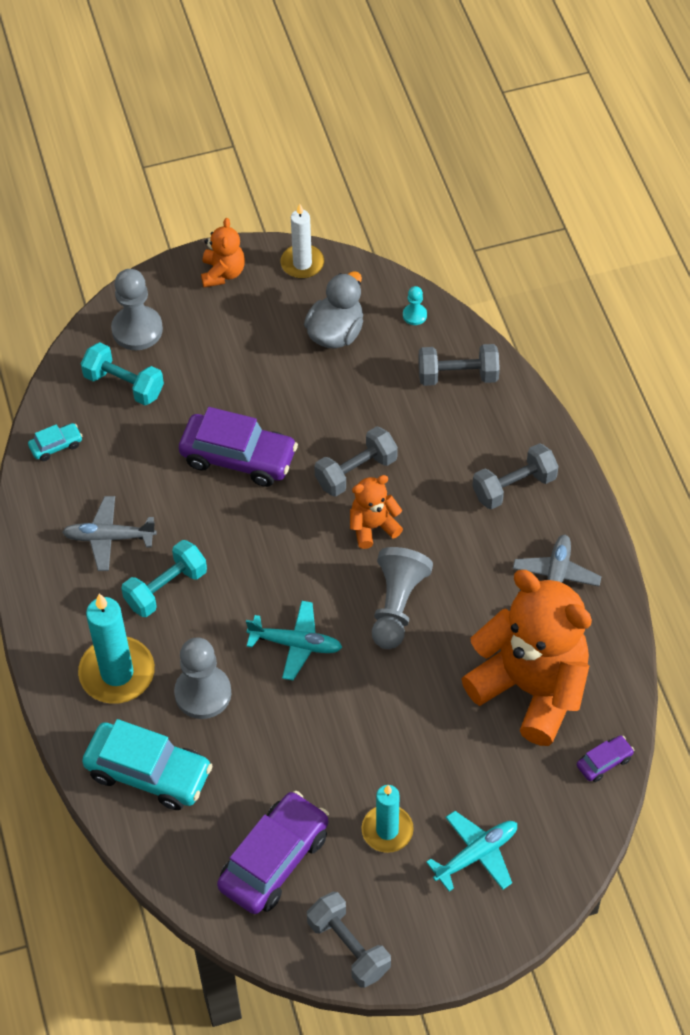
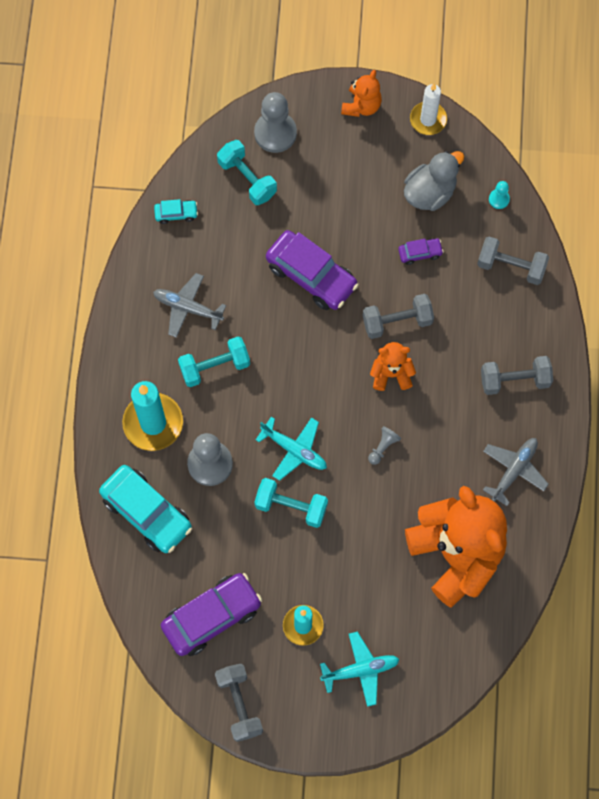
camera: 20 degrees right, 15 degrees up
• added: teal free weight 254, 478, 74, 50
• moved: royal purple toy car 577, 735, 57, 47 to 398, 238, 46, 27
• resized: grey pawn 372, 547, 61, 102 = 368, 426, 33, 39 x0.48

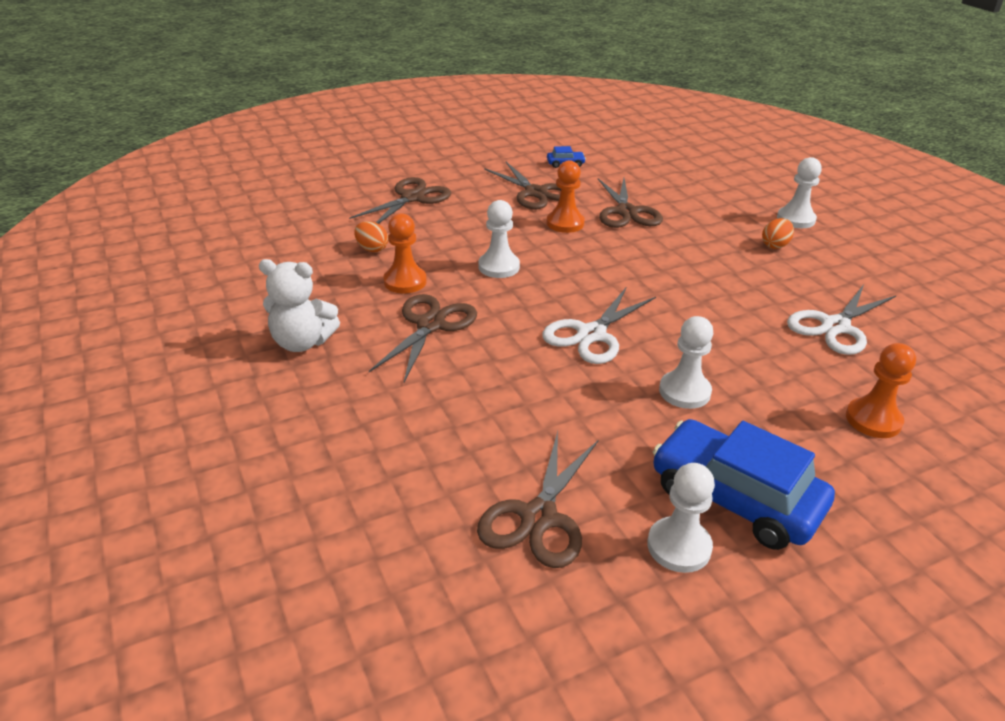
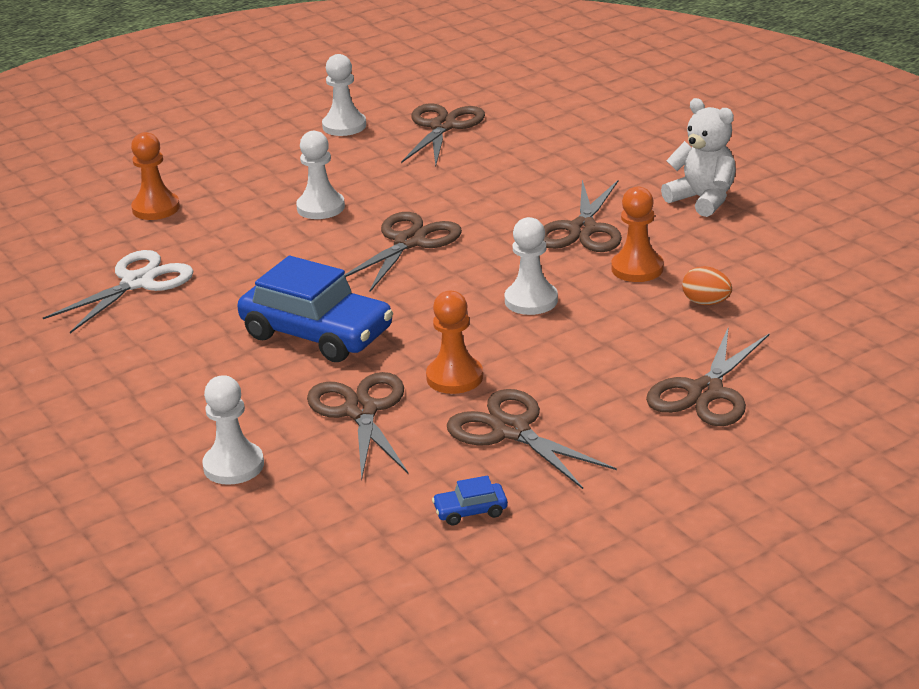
camera: 175 degrees right, 5 degrees down
• removed: orange-coloured egg shape 762, 218, 32, 31
• moved: royal blue toy car 653, 419, 182, 131 to 237, 256, 156, 106
• moved: snow-white pawn 777, 157, 45, 71 to 202, 375, 62, 110
• recoloured: snow-white scissors 542, 287, 114, 77 to dark brown scissors 344, 212, 118, 80
• turned: snow-white teddy bear 259, 259, 81, 93 = 661, 98, 75, 119 45 degrees clockwise

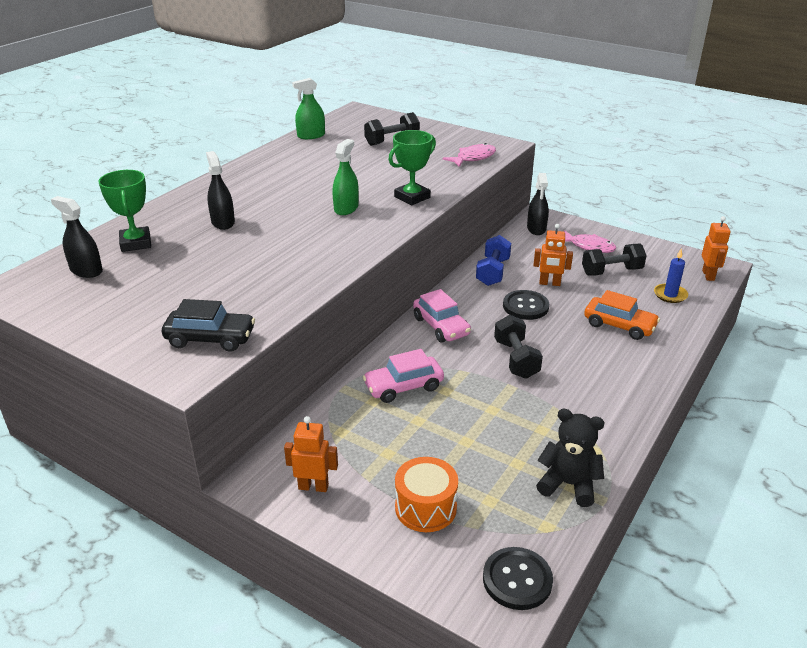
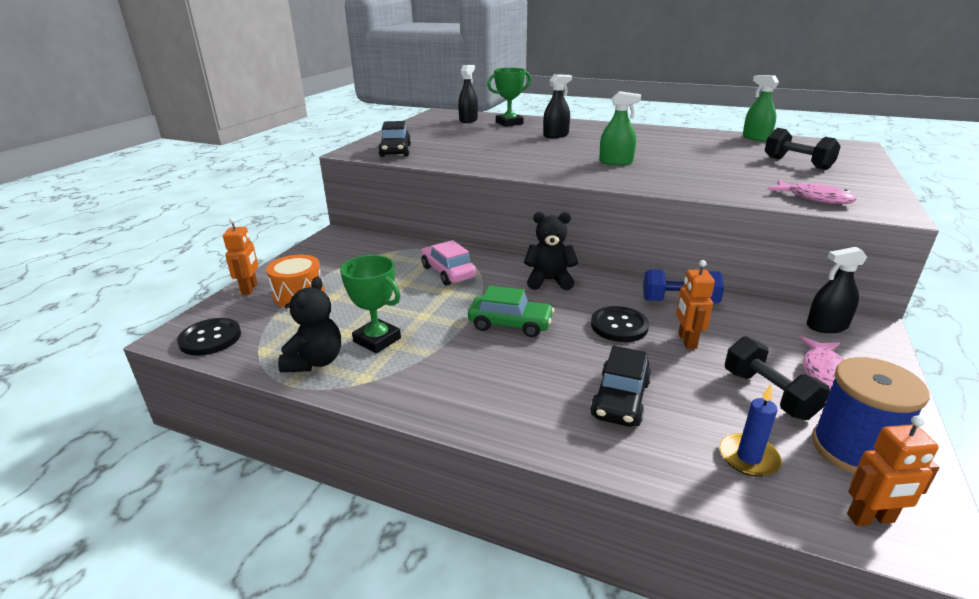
camera: 80 degrees right, 5 degrees down
• added: royal blue spool 812, 357, 118, 117
• moved: orange-coloured robot figure 284, 416, 54, 76 to 223, 218, 35, 77
• moved: emerald prize cup 388, 130, 48, 75 to 340, 255, 61, 98
• replaced: rosy toy car 413, 289, 58, 53 to black teddy bear 524, 212, 54, 78
• replaced: black free weight 494, 315, 49, 64 to emerald toy car 468, 285, 87, 52
• recoloured: orange-coloured toy car 584, 290, 76, 50 to black toy car 590, 346, 62, 81

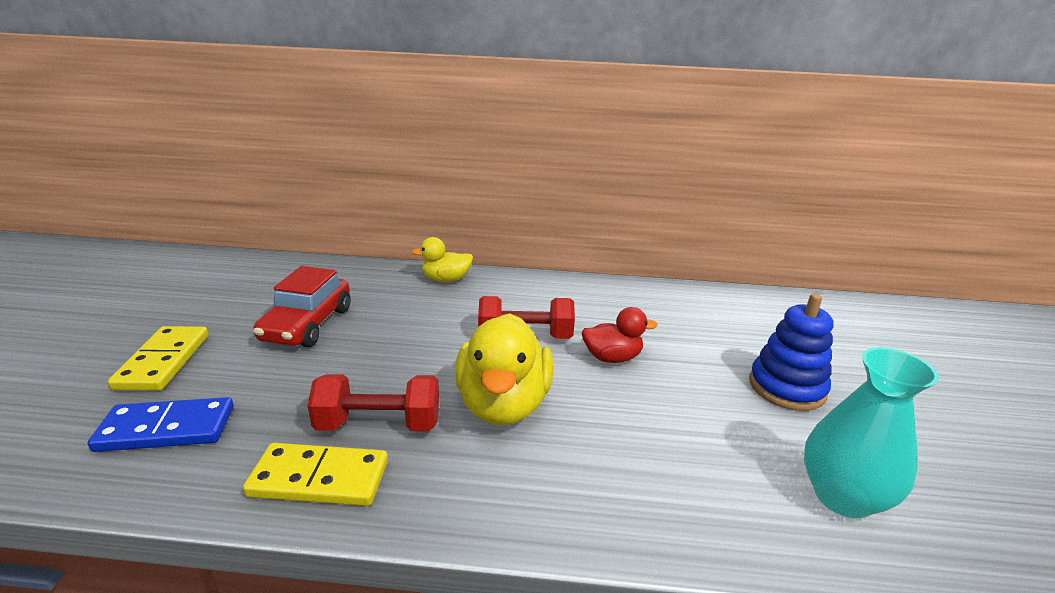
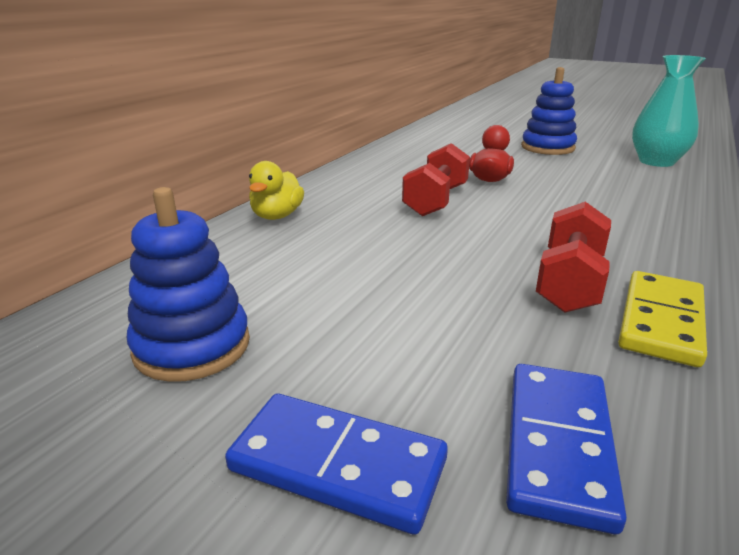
camera: 65 degrees left, 0 degrees up
• removed: scarlet toy car 253, 266, 98, 81
• removed: yellow duck 455, 313, 99, 112
• added: royal blue stacking rings 127, 187, 123, 195
• recoloured: yellow domino piece 108, 326, 101, 65 to royal blue domino piece 225, 394, 223, 141

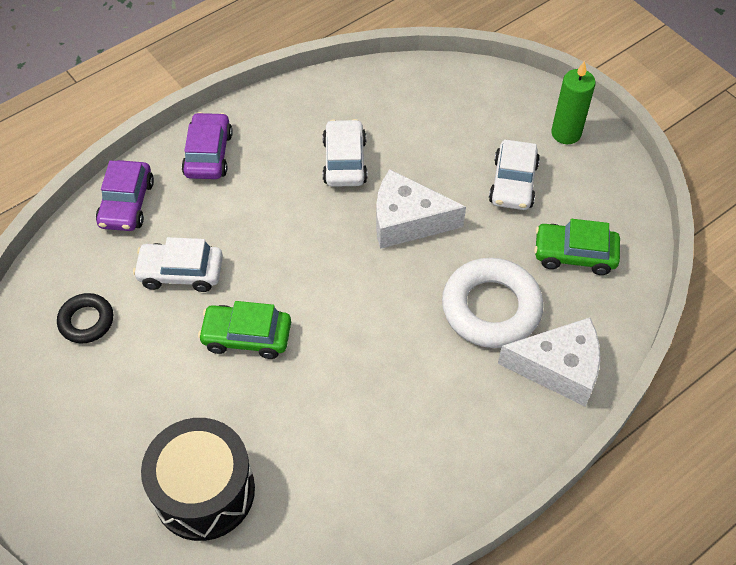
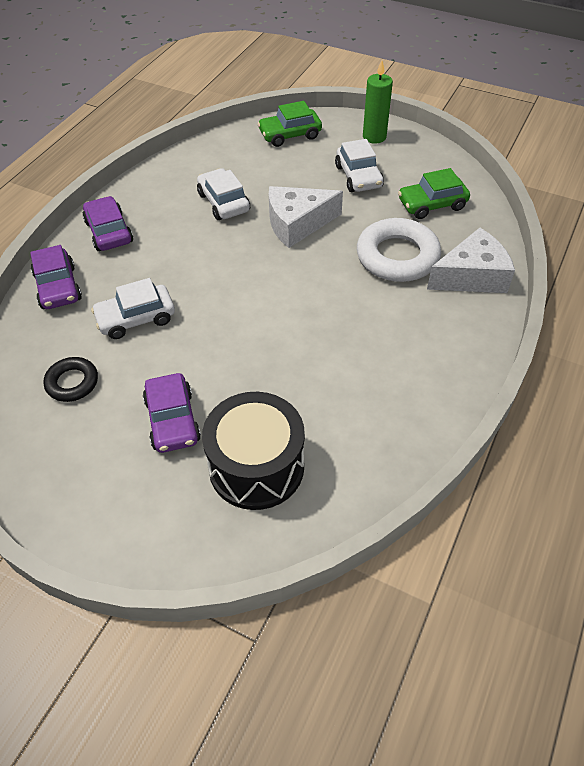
camera: 25 degrees left, 5 degrees down
• added: royal purple toy car 143, 373, 58, 80
• moved: emerald toy car 198, 301, 93, 58 to 257, 101, 65, 46

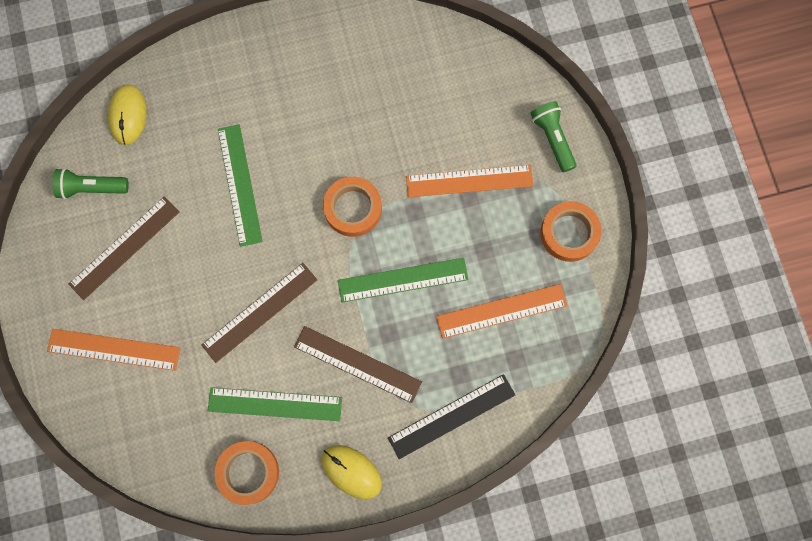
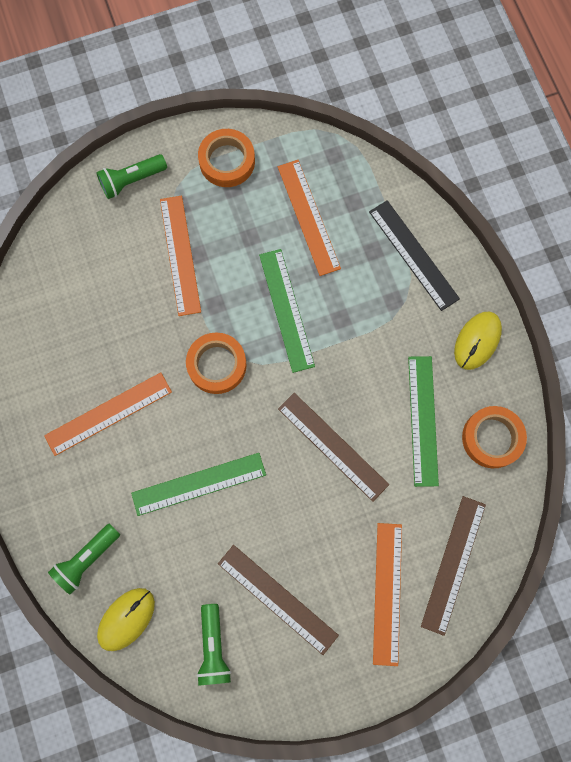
camera: 95 degrees left, 0 degrees up
• added: orange-coloured straightedge 44, 372, 128, 84
• added: emerald pocket torch 48, 524, 72, 70
• moved: dark brown straightedge 294, 326, 128, 77 to 421, 496, 65, 140
• turned: yellow PC mouse 108, 84, 39, 61 = 97, 588, 58, 63 45 degrees counterclockwise

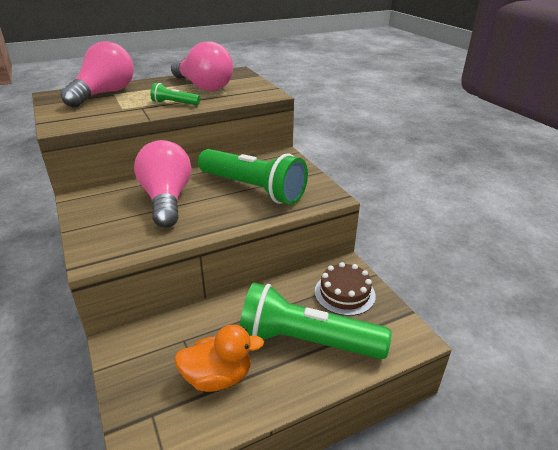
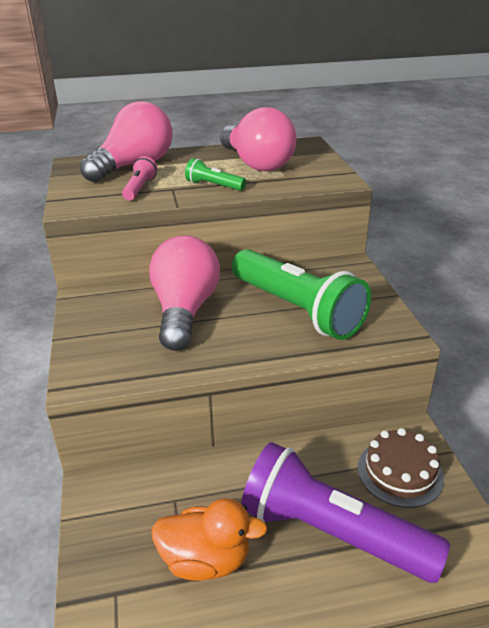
camera: 15 degrees right, 0 degrees up
• added: rosy pocket torch 122, 156, 35, 45
• recoloured: emerald pocket torch 240, 282, 151, 77 to royal purple pocket torch 241, 442, 209, 141

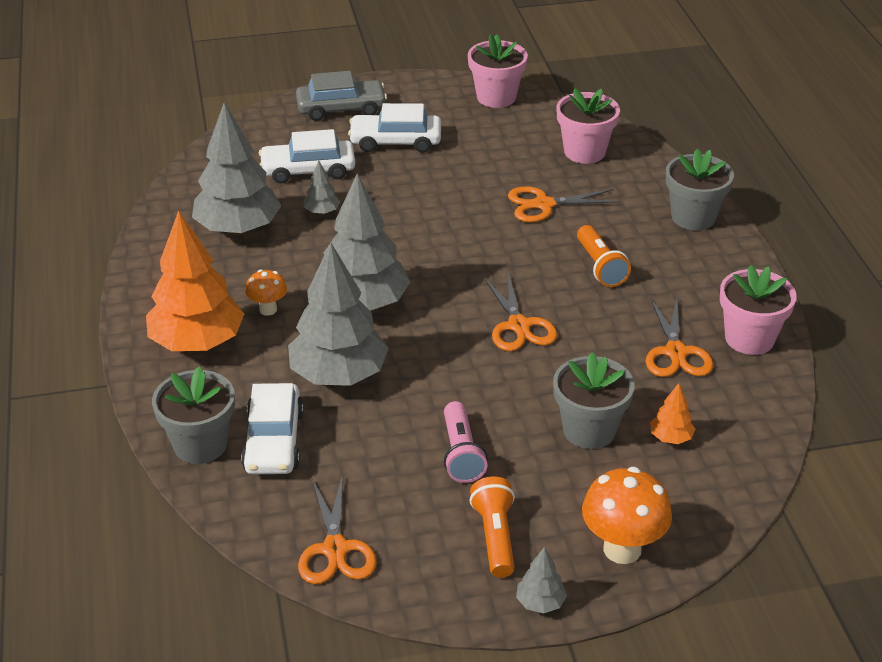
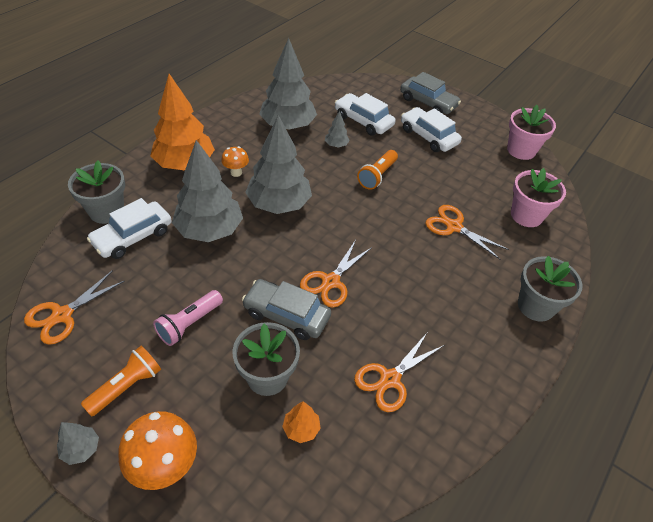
camera: 45 degrees right, 10 degrees up
• removed: rosy plant pot 720, 265, 77, 90
• added: grey toy car 242, 279, 89, 61
• moved: orange-coloured pocket torch 577, 225, 54, 62 to 357, 150, 41, 40

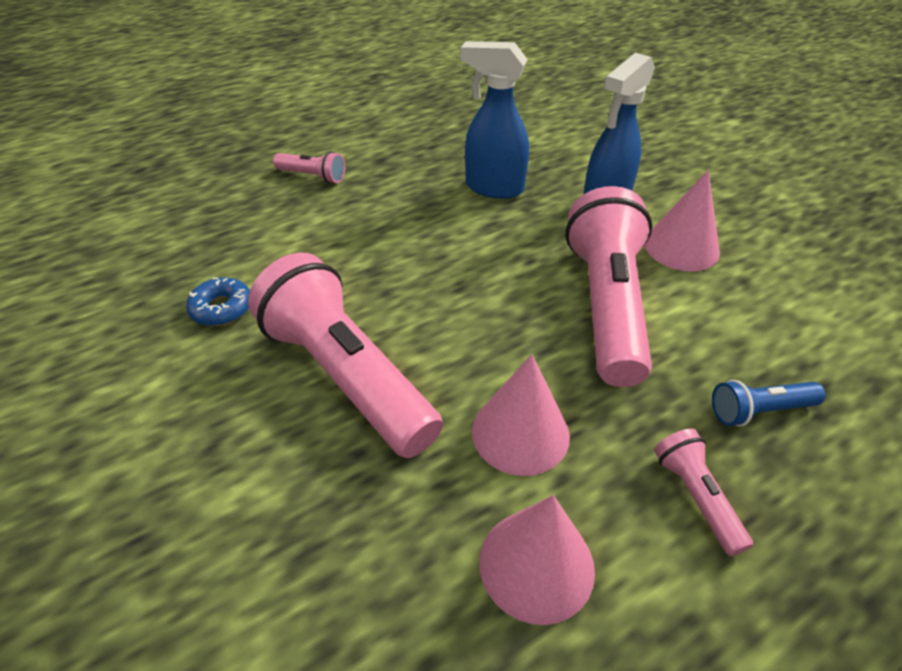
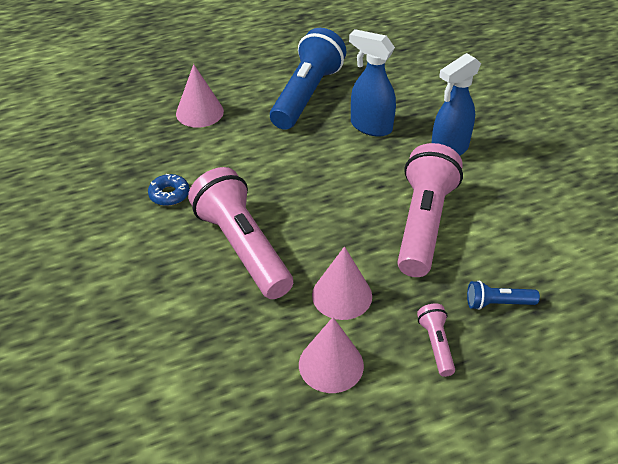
camera: 10 degrees right, 0 degrees up
• removed: rosy pocket torch 273, 151, 72, 33
• added: royal blue pocket torch 270, 28, 76, 102
• moved: rosy cone 645, 170, 75, 102 to 176, 64, 48, 64

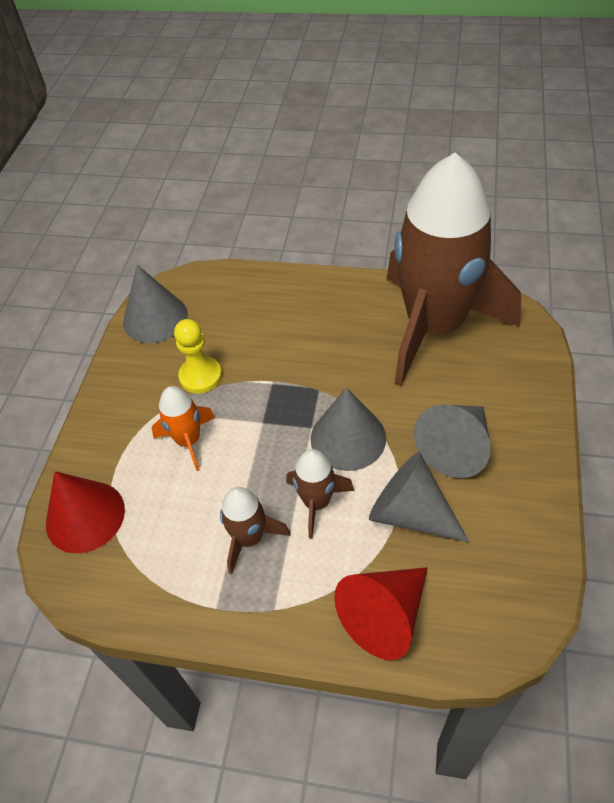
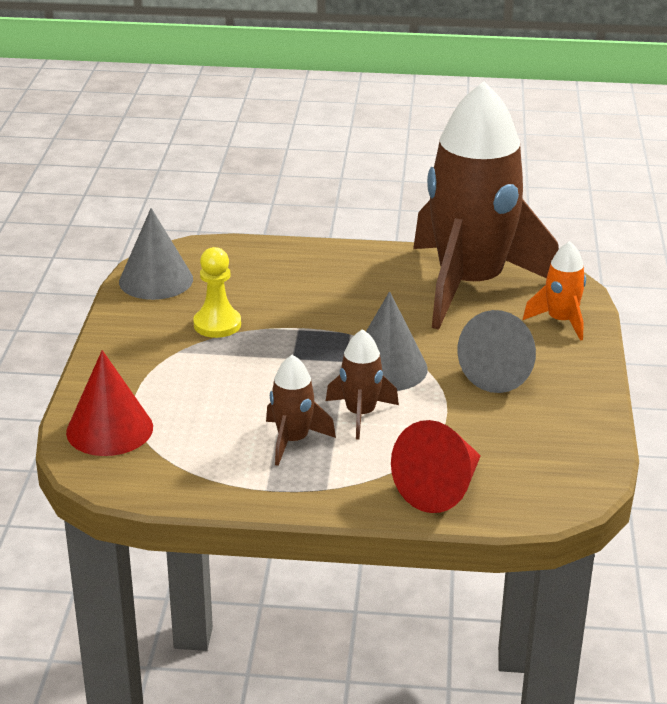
camera: 10 degrees left, 20 degrees down
• removed: grey cone 369, 452, 100, 90
• moved: orange-coloured spaceship 152, 386, 63, 85 to 523, 241, 63, 100

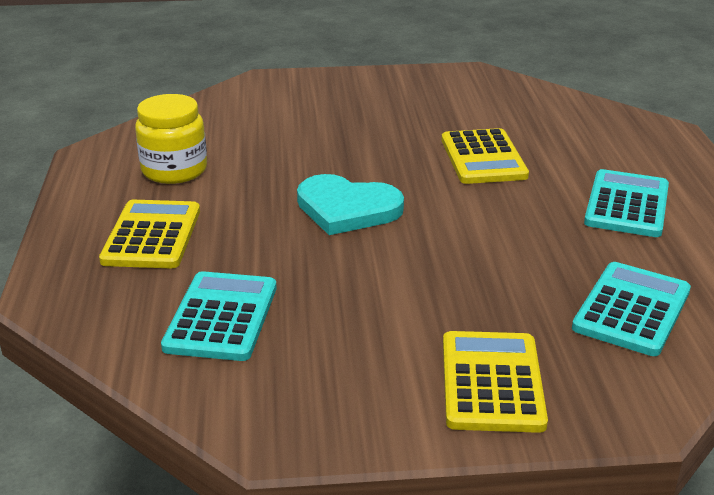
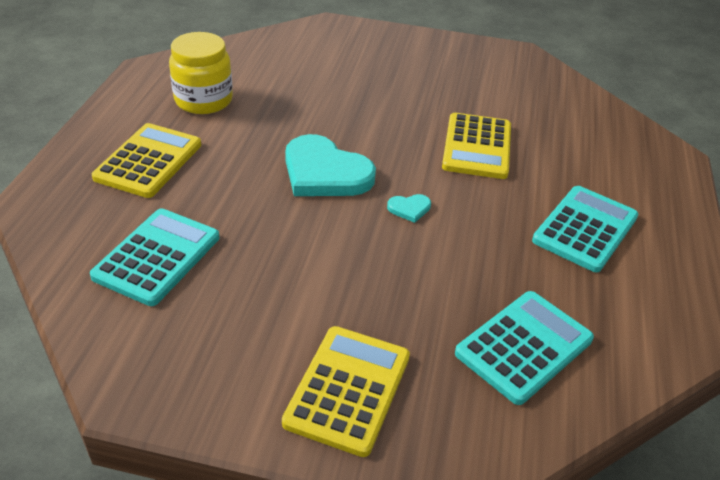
camera: 15 degrees right, 10 degrees up
• added: teal heart shape 387, 194, 44, 29

